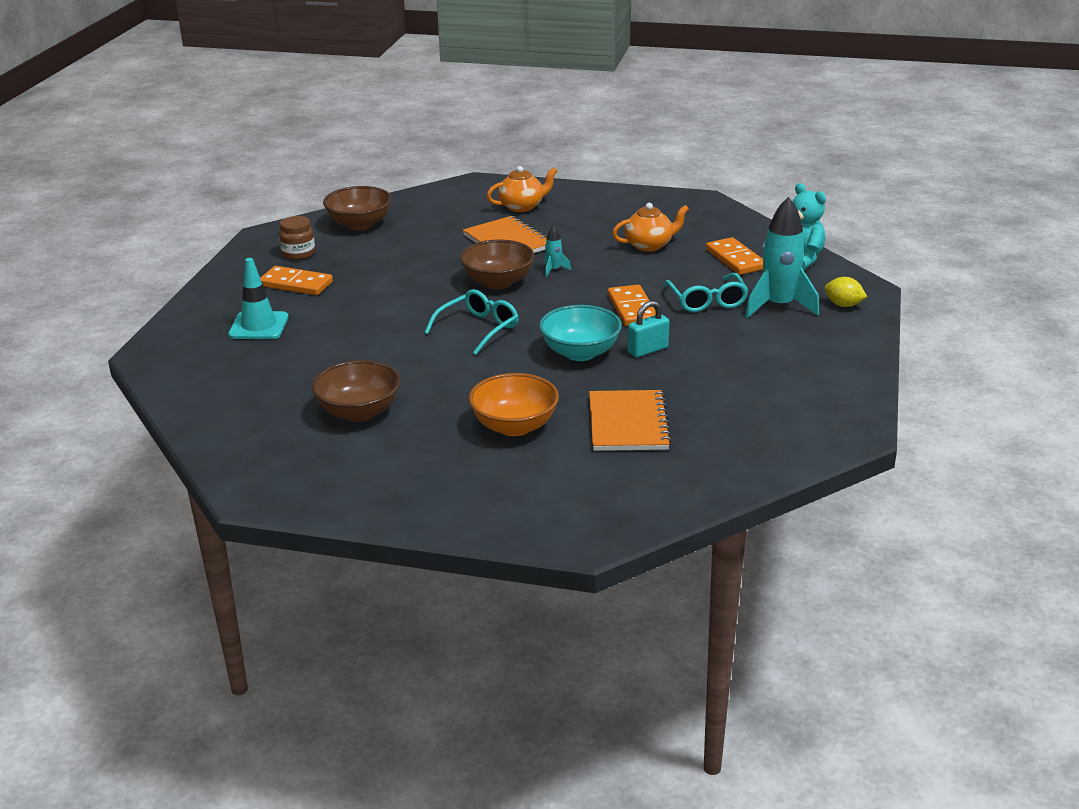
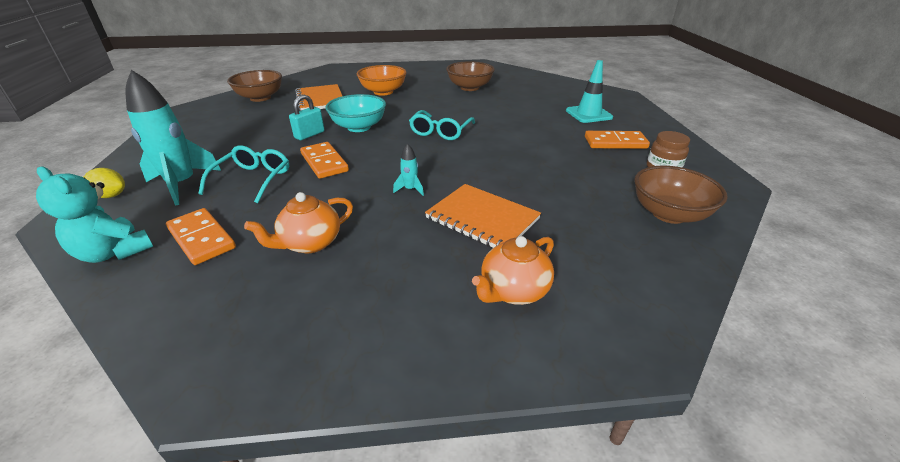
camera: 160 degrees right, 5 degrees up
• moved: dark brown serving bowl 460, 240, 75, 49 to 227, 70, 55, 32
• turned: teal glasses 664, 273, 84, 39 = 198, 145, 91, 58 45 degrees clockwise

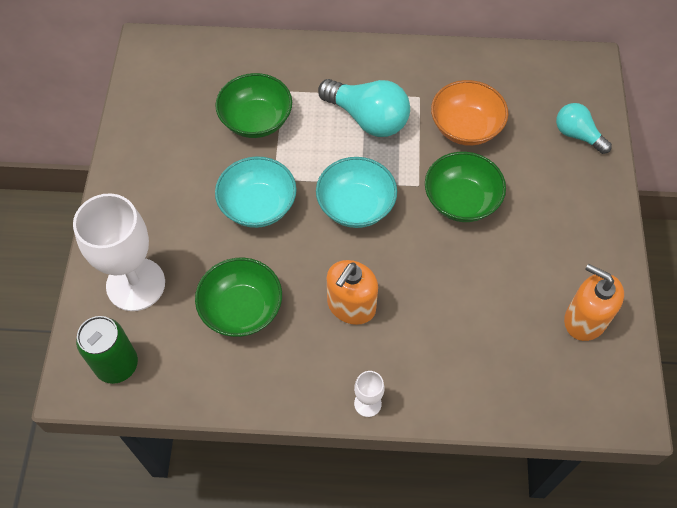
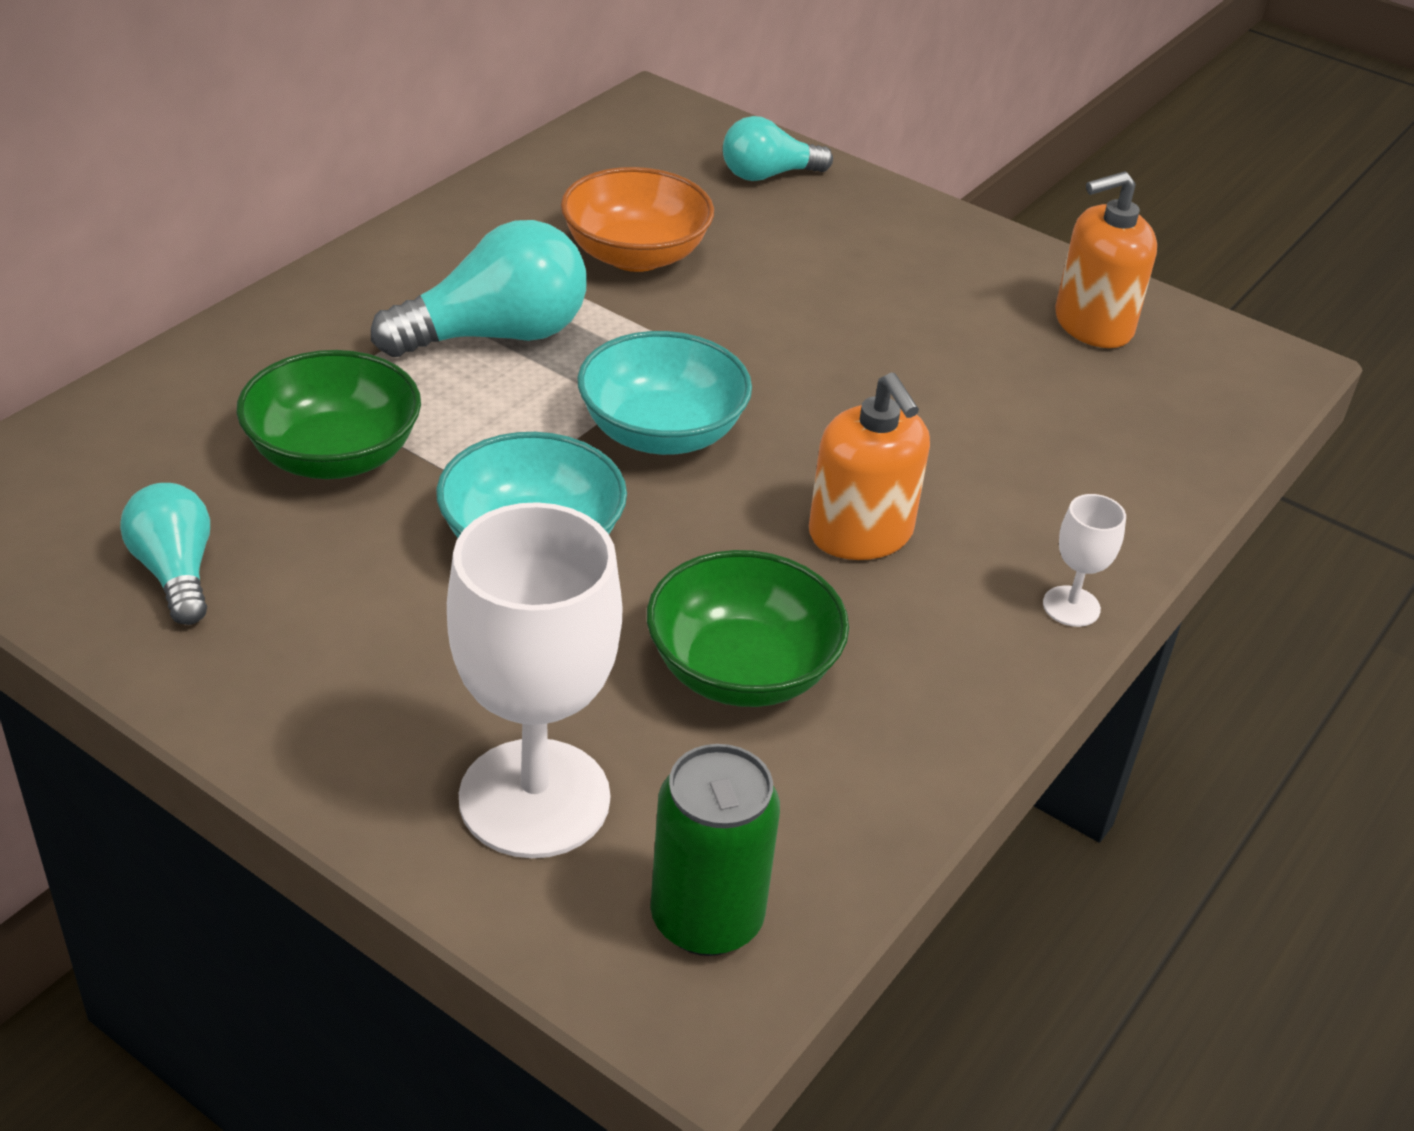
camera: 60 degrees left, 20 degrees down
• removed: emerald serving bowl 425, 152, 81, 70
• added: teal light bulb 120, 483, 90, 142

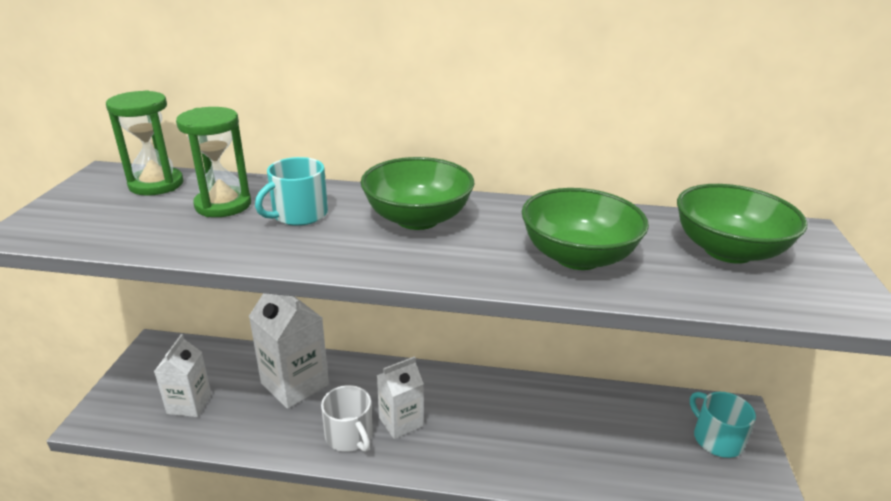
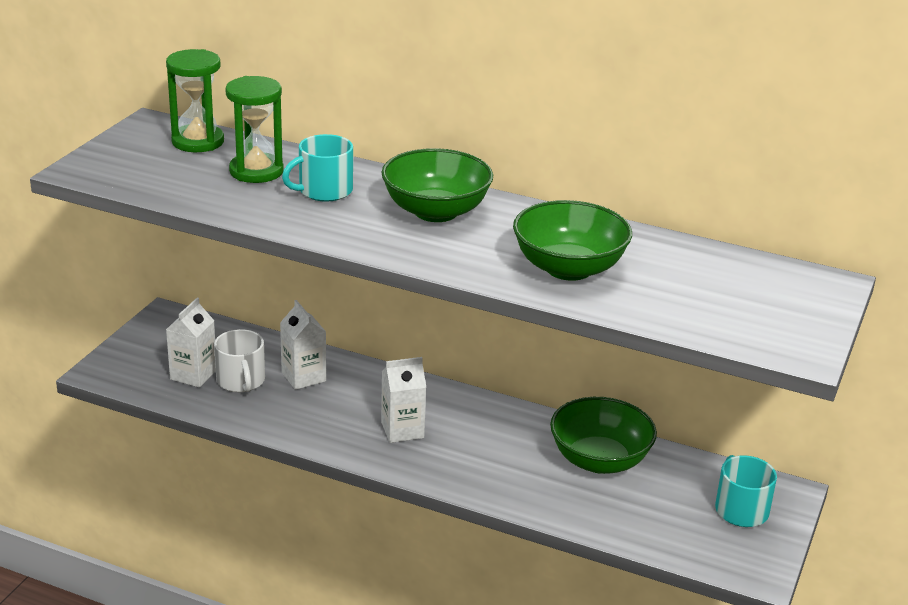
camera: 15 degrees right, 0 degrees up
• moved: snow-white mug 321, 385, 52, 67 to 214, 329, 51, 63
• moved: emerald serving bowl 677, 184, 131, 80 to 550, 397, 107, 77
• resized: snow-white juice carton 249, 293, 80, 116 = 280, 300, 46, 90 x0.63

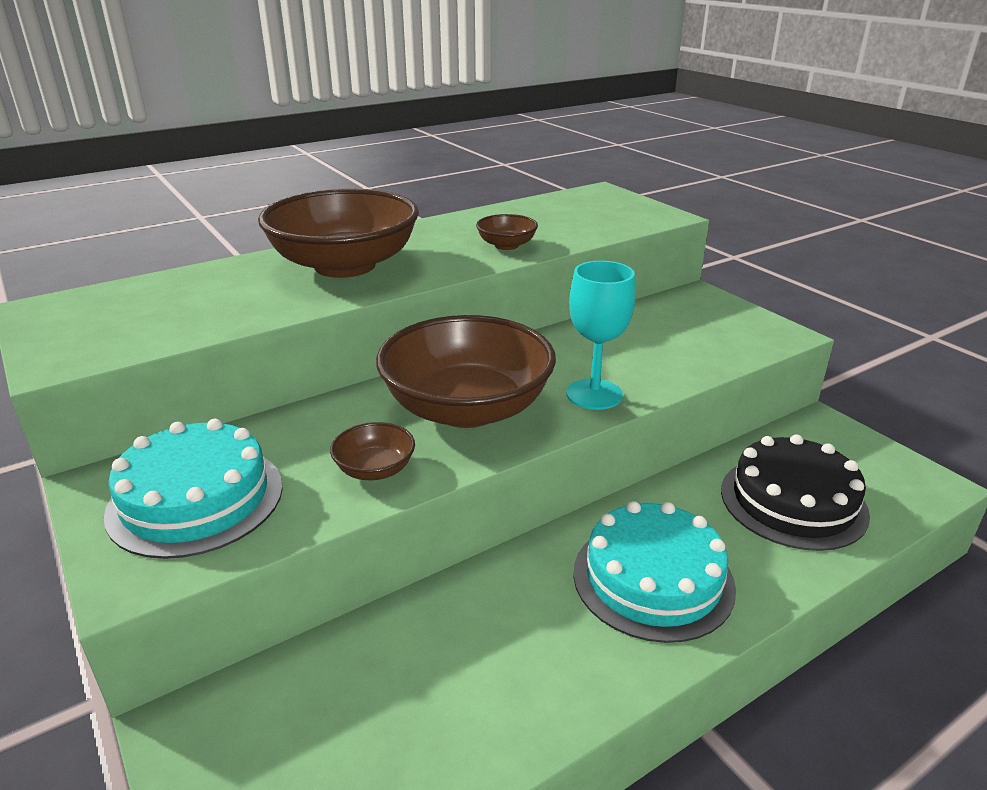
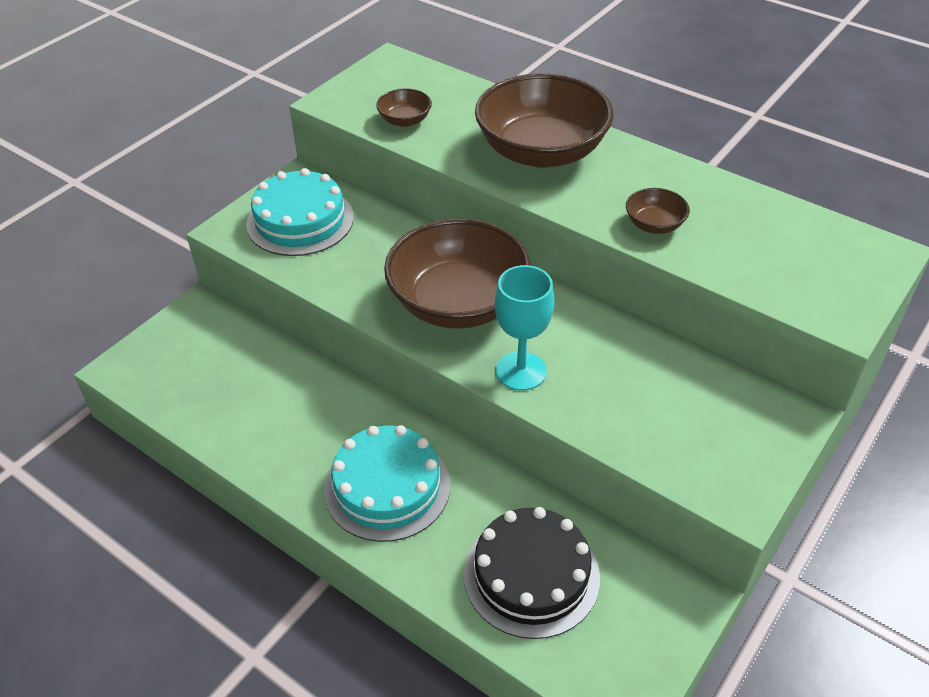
camera: 70 degrees right, 15 degrees up
• moved: dark brown serving bowl 330, 422, 85, 58 to 376, 88, 56, 39

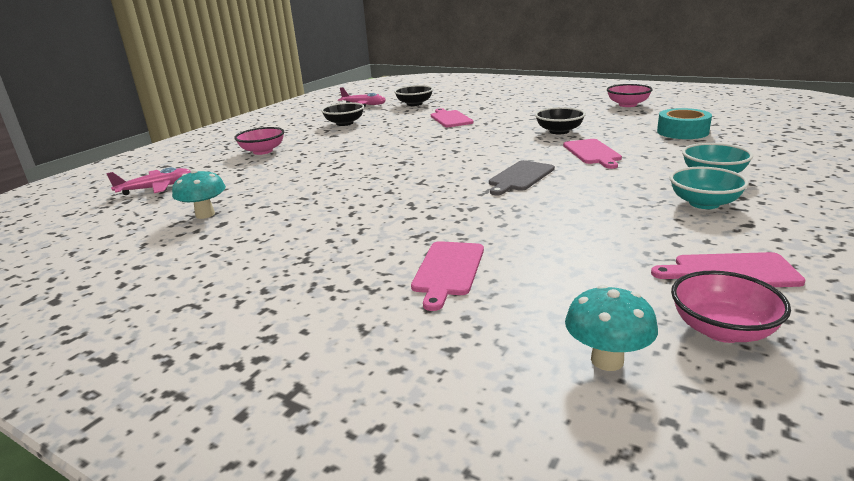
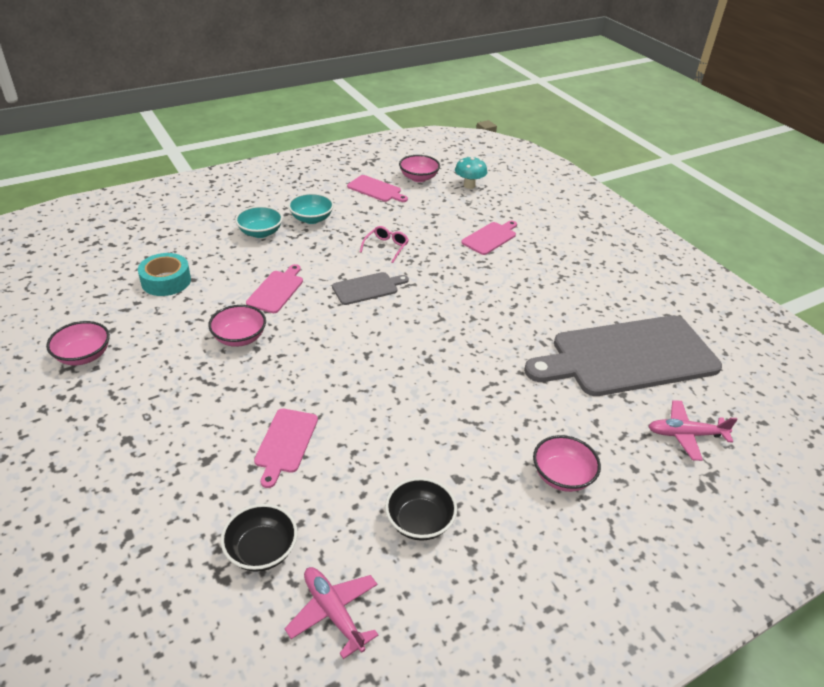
camera: 155 degrees left, 15 degrees up
• added: rosy glasses 360, 226, 49, 37
• replaced: teal mushroom 172, 169, 54, 50 to grey chopping board 524, 315, 198, 81
• recoloured: black serving bowl 535, 107, 51, 27 to rosy serving bowl 208, 305, 58, 42

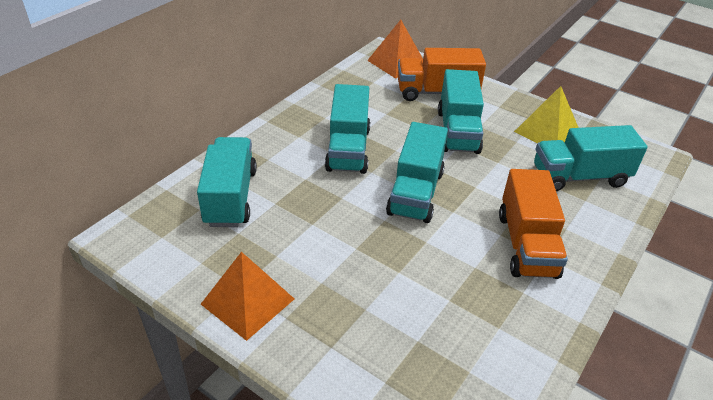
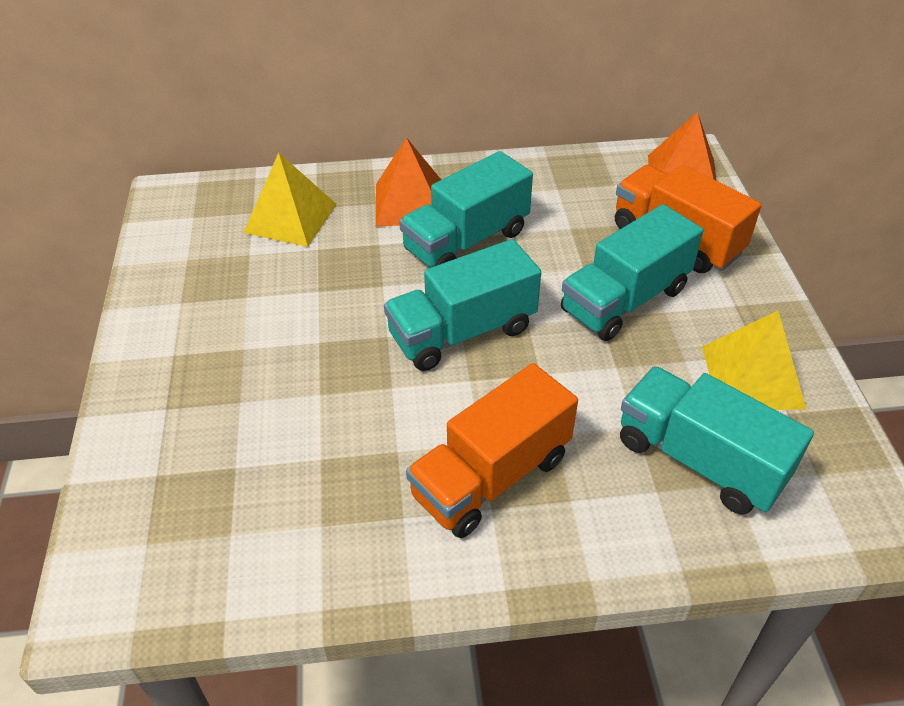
camera: 50 degrees right, 5 degrees up
• moved: orange-coloured pyramid 201, 252, 93, 89 to 376, 138, 65, 89
• replaced: teal toy truck 197, 137, 60, 90 to yellow pyramid 243, 153, 94, 94

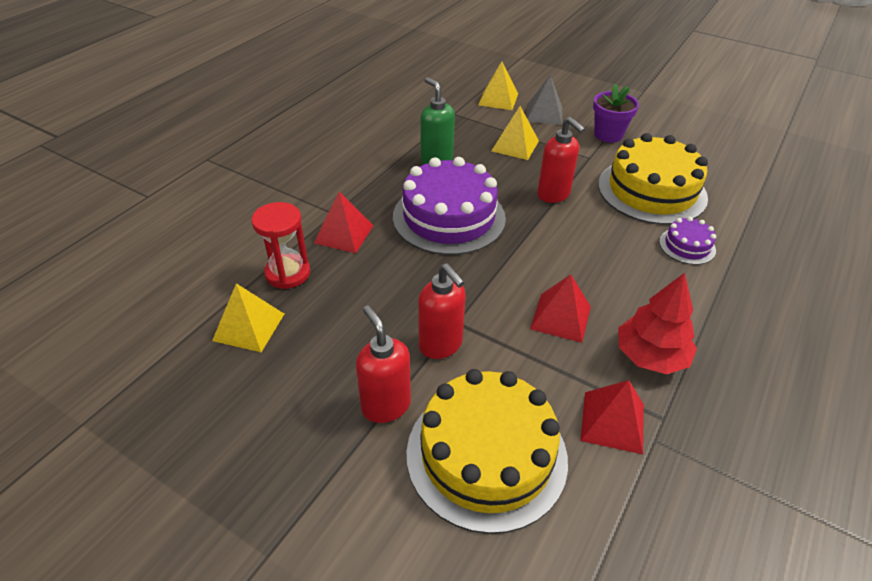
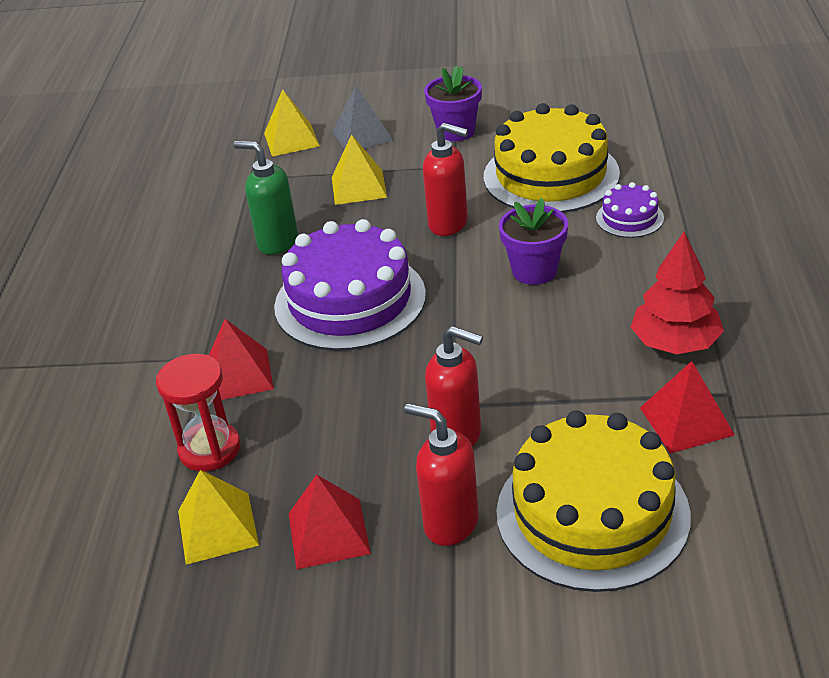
camera: 25 degrees left, 5 degrees down
• added: royal purple plant pot 499, 198, 69, 87
• moved: scarlet pyramid 530, 274, 61, 69 to 289, 474, 82, 95

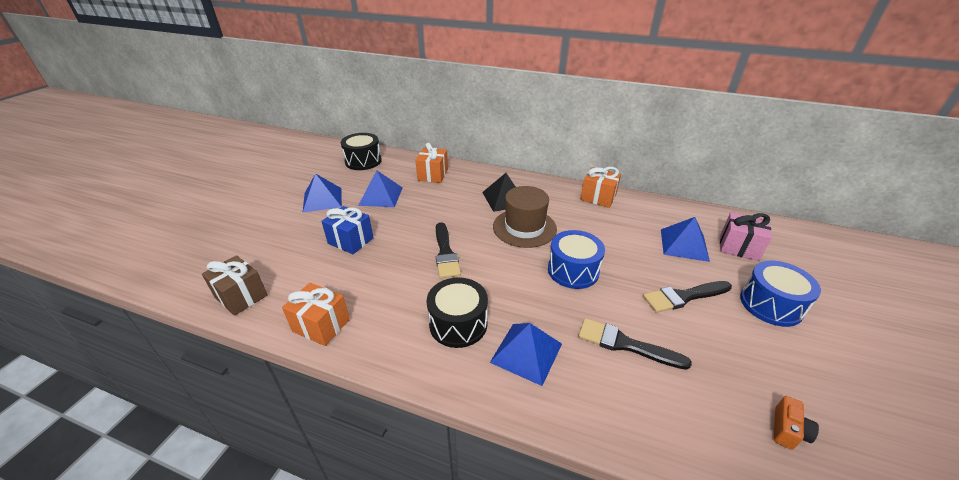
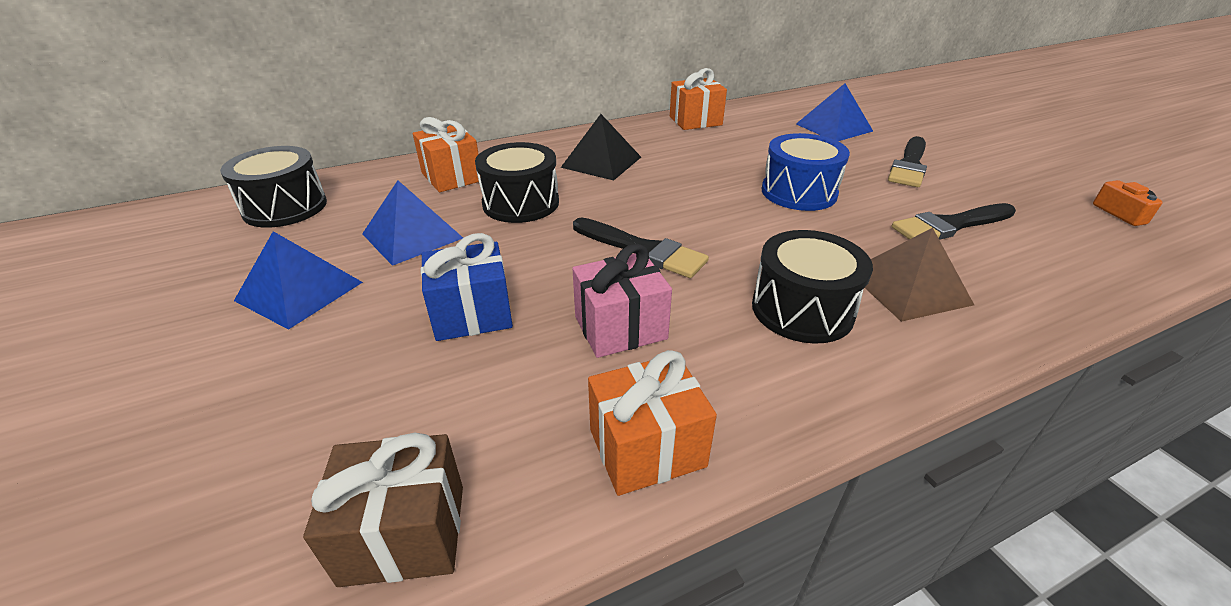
camera: 45 degrees left, 0 degrees up
• removed: dark brown tall hat 493, 186, 64, 62
• removed: royal blue snare drum 740, 261, 81, 66
• added: black snare drum 475, 142, 84, 81
• moved: rosy present 720, 212, 52, 49 to 572, 244, 100, 114
• recoloured: royal blue pyramid 490, 323, 72, 63 to dark brown pyramid 865, 228, 109, 94

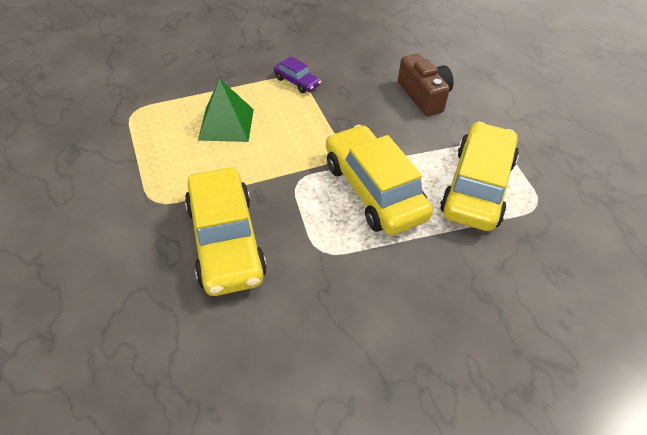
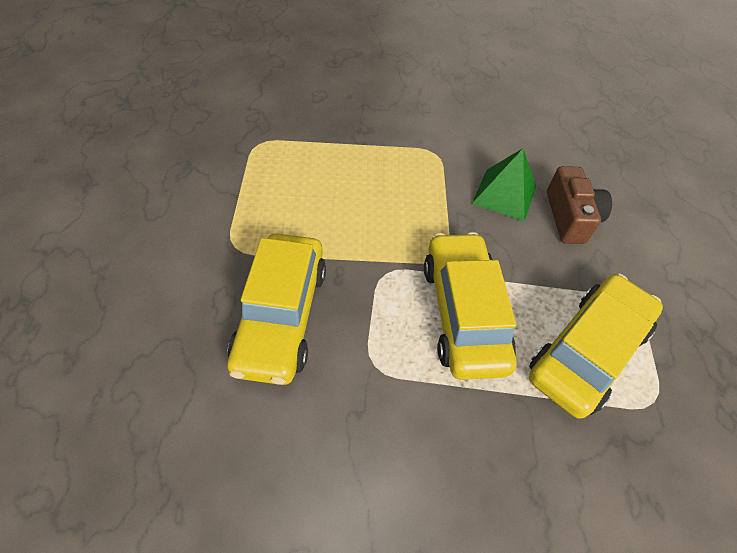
camera: 20 degrees right, 5 degrees up
• removed: royal purple toy car 274, 56, 47, 37
• moved: emerald pyramid 198, 78, 56, 64 to 472, 148, 64, 73

